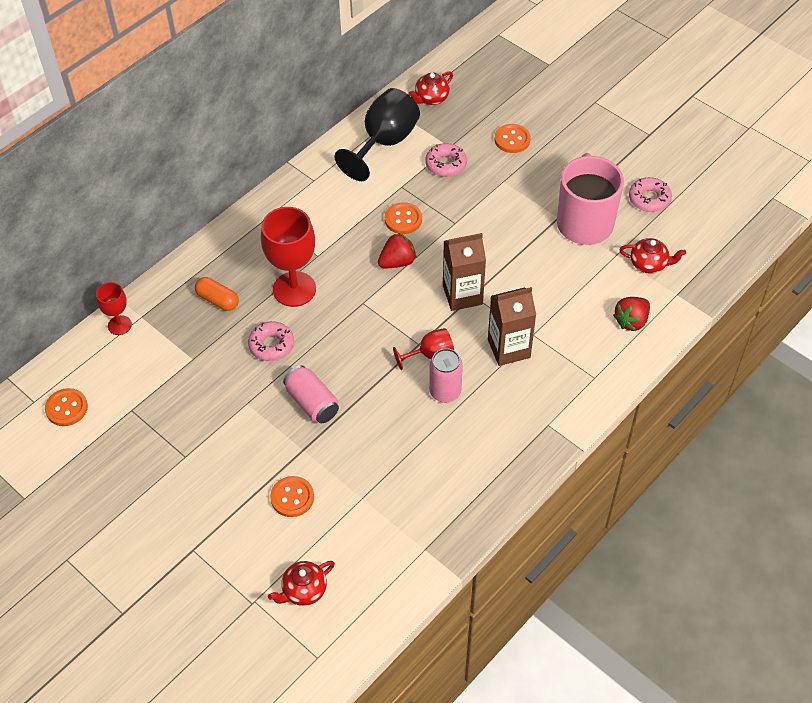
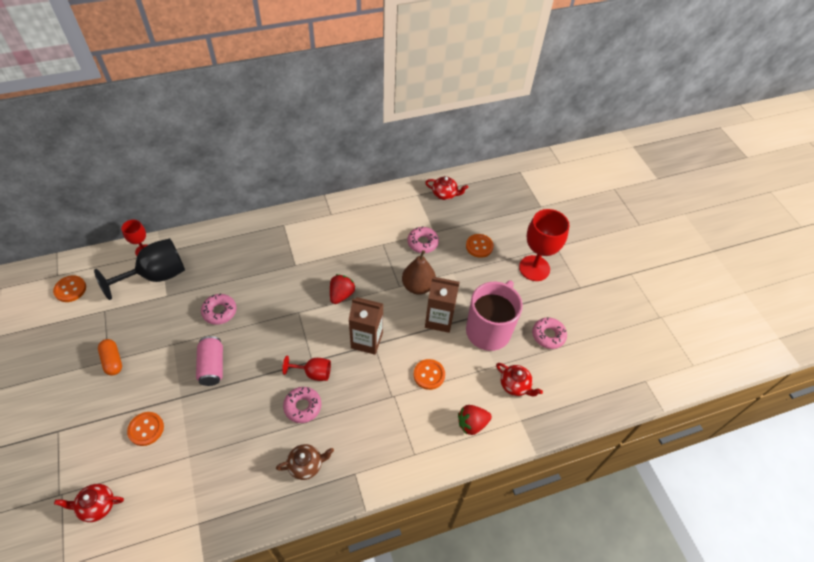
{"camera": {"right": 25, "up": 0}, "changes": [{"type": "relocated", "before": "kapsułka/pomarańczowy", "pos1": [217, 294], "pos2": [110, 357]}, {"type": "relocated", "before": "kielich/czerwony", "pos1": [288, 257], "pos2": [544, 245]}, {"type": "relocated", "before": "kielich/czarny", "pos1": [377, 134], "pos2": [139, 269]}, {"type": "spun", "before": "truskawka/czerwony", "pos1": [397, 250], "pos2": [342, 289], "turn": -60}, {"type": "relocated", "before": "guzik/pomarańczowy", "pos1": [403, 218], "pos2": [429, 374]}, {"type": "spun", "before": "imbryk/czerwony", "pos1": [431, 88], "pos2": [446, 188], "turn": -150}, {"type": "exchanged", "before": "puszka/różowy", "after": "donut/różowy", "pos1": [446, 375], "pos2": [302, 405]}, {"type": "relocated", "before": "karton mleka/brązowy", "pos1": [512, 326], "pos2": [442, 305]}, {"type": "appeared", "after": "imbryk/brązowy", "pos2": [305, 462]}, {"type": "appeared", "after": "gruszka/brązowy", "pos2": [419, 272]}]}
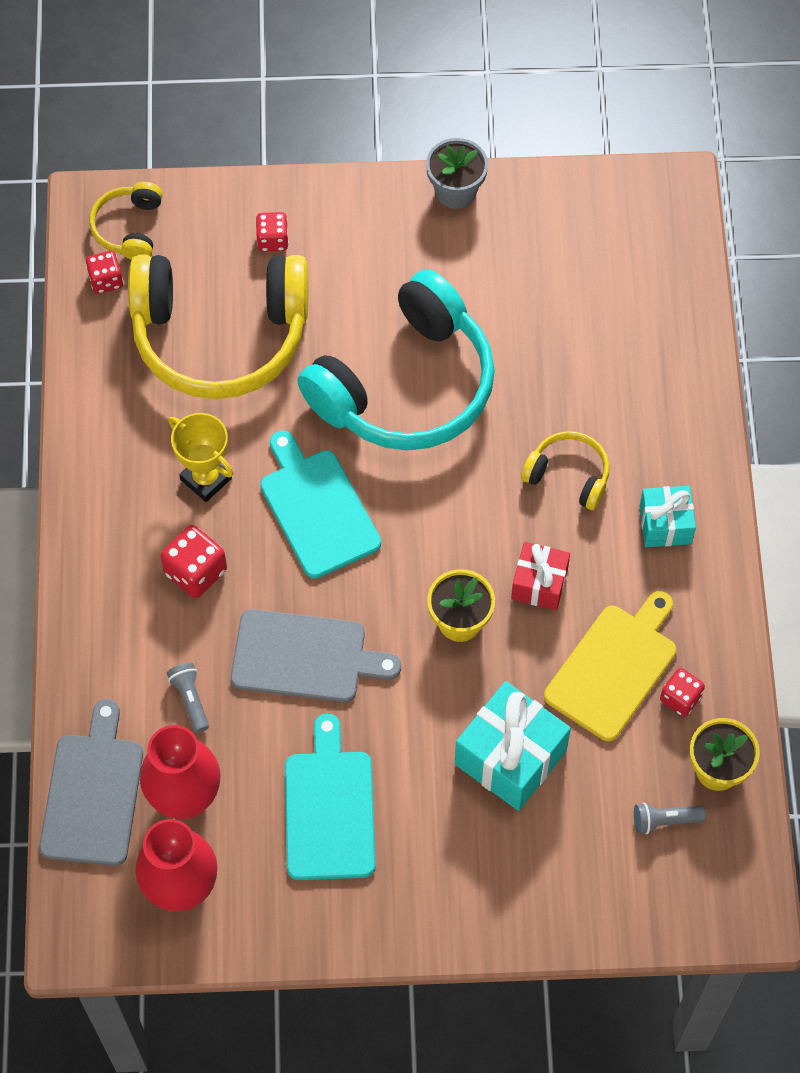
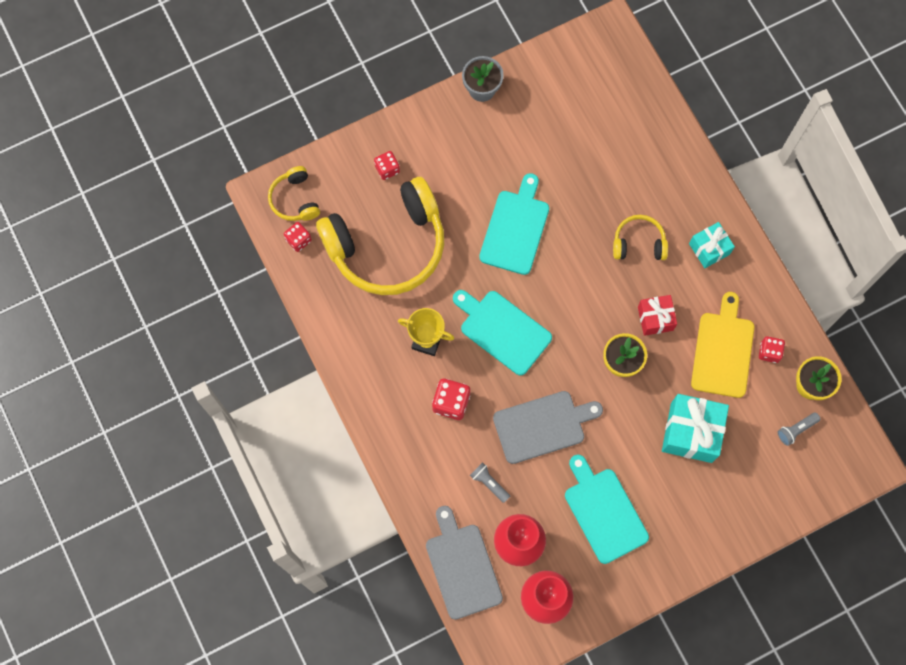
{"camera": {"right": -25, "up": 10}, "changes": [{"type": "exchanged", "before": "słuchawki/turkusowy", "after": "deska do krojenia/turkusowy", "pos1": [396, 359], "pos2": [514, 224]}]}
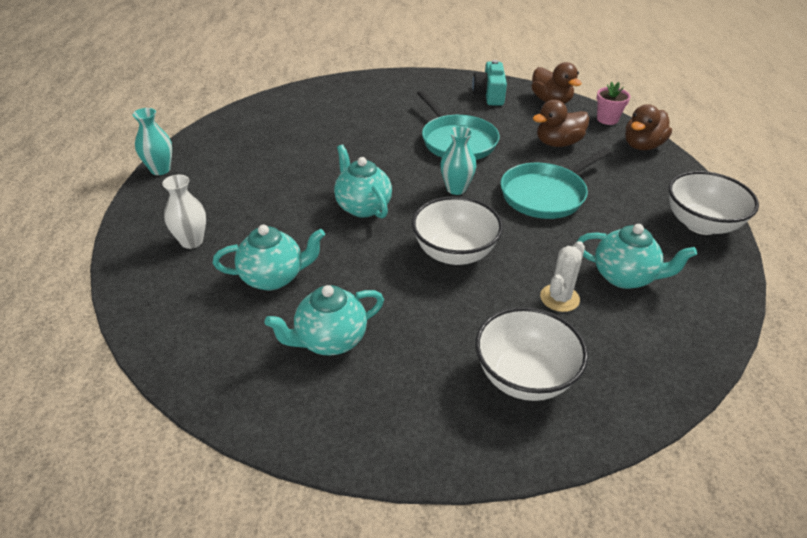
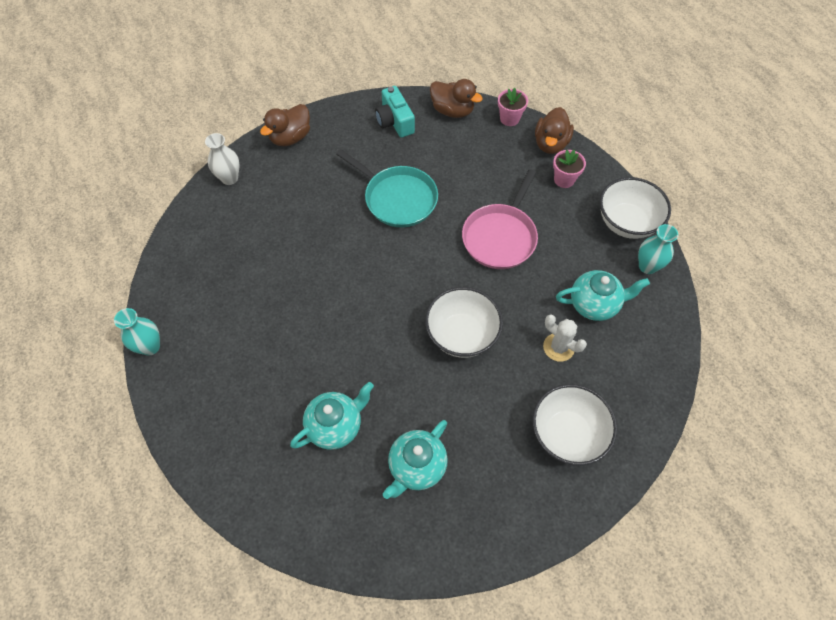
{"camera": {"right": -25, "up": 20}, "changes": [{"type": "relocated", "before": "wazon/biały", "pos1": [184, 212], "pos2": [222, 159]}, {"type": "missing", "before": "imbryk/turkusowy", "pos1": [363, 182]}, {"type": "relocated", "before": "wazon/turkusowy", "pos1": [458, 160], "pos2": [658, 249]}, {"type": "colour", "before": "patelnia/turkusowy", "after": "patelnia/różowy", "pos1": [556, 183], "pos2": [500, 219]}, {"type": "relocated", "before": "kaczka/brązowy", "pos1": [561, 123], "pos2": [285, 125]}, {"type": "spun", "before": "kaktus/biały", "pos1": [562, 276], "pos2": [565, 338], "turn": -60}, {"type": "appeared", "after": "doniczka/różowy", "pos2": [569, 169]}]}
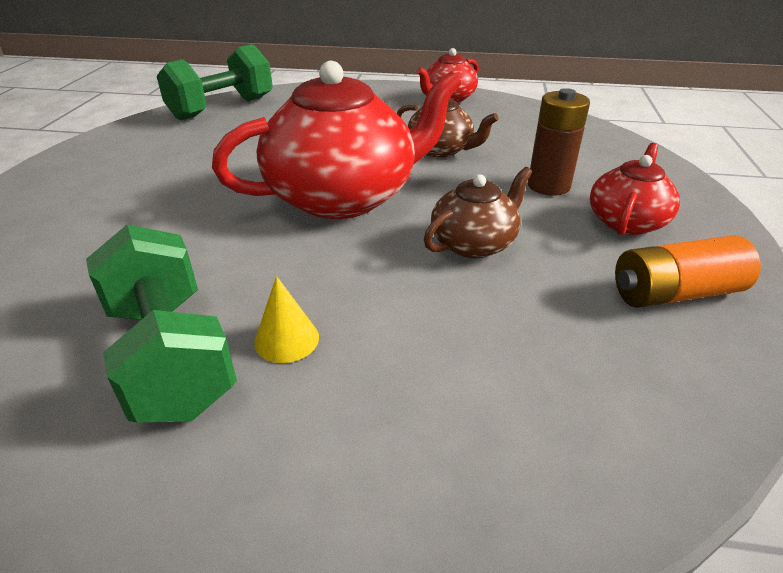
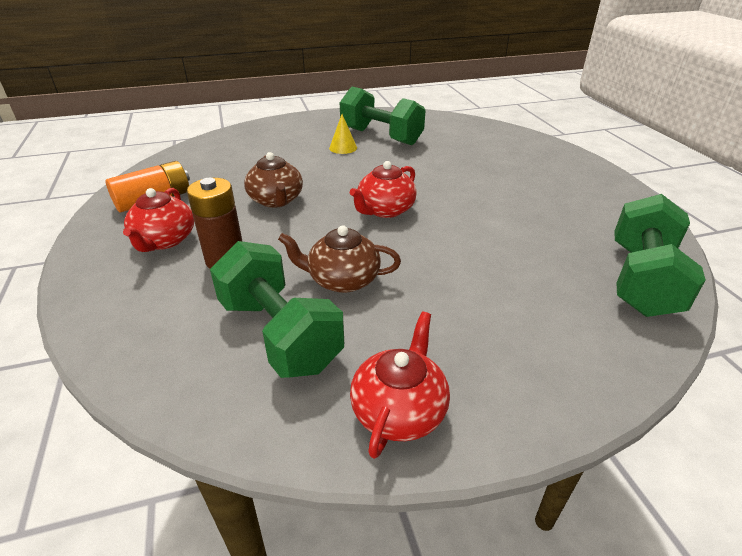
{"camera": {"right": 155, "up": 0}, "changes": [{"type": "size", "before": "imbryk/czerwony", "pos1": [337, 140], "pos2": [383, 189], "scale": 0.51}, {"type": "spun", "before": "imbryk/brązowy", "pos1": [478, 212], "pos2": [273, 180], "turn": -45}, {"type": "appeared", "after": "hantel/zielony", "pos2": [277, 309]}]}
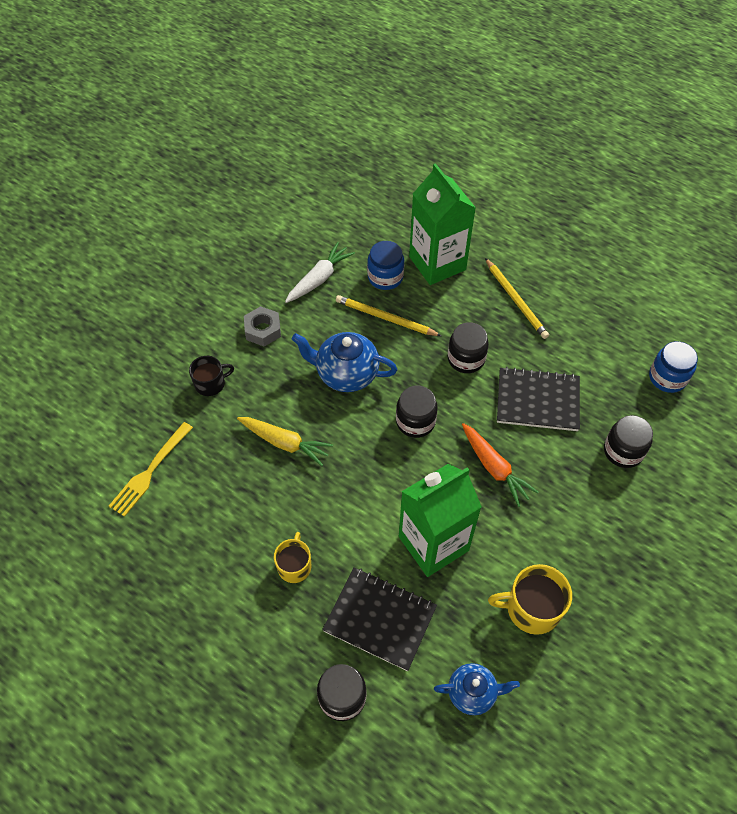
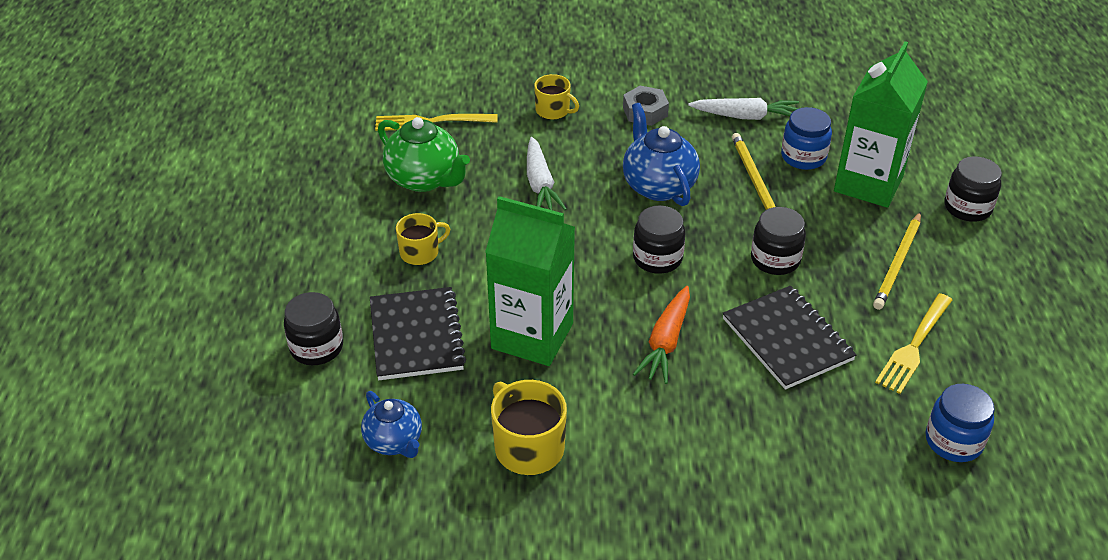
{"camera": {"right": 55, "up": -15}, "changes": [{"type": "colour", "before": "kubek/czarny", "after": "kubek/żółty", "pos1": [211, 376], "pos2": [556, 97]}, {"type": "colour", "before": "marchewka/żółty", "after": "marchewka/biały", "pos1": [285, 441], "pos2": [547, 173]}, {"type": "relocated", "before": "słoik/czarny", "pos1": [628, 441], "pos2": [973, 189]}, {"type": "appeared", "after": "imbryk/zielony", "pos2": [424, 154]}, {"type": "appeared", "after": "widelec/żółty", "pos2": [913, 343]}]}
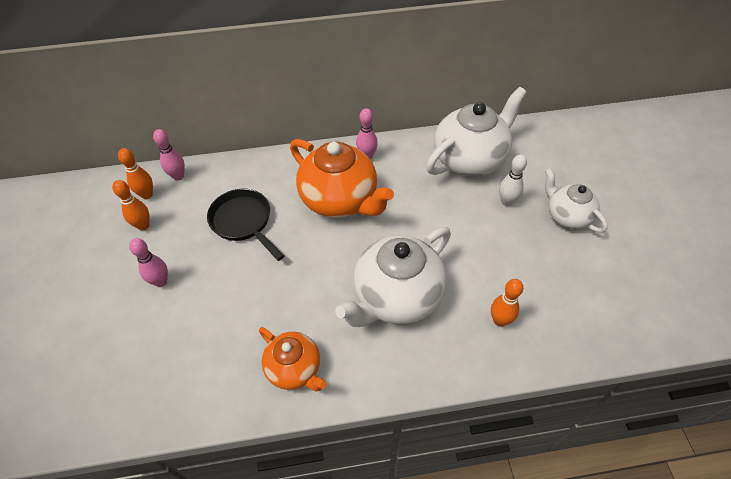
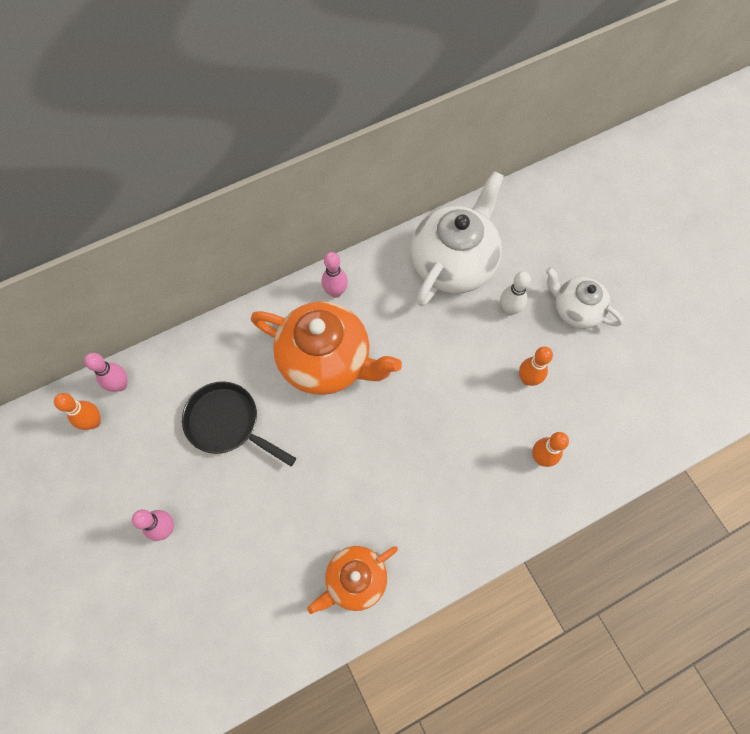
{"camera": {"right": -20, "up": 15}, "changes": [{"type": "relocated", "before": "kręgiel/pomarańczowy", "pos1": [131, 205], "pos2": [536, 366]}, {"type": "spun", "before": "imbryk/pomarańczowy", "pos1": [293, 359], "pos2": [352, 580], "turn": 120}, {"type": "missing", "before": "imbryk/biały", "pos1": [393, 277]}]}
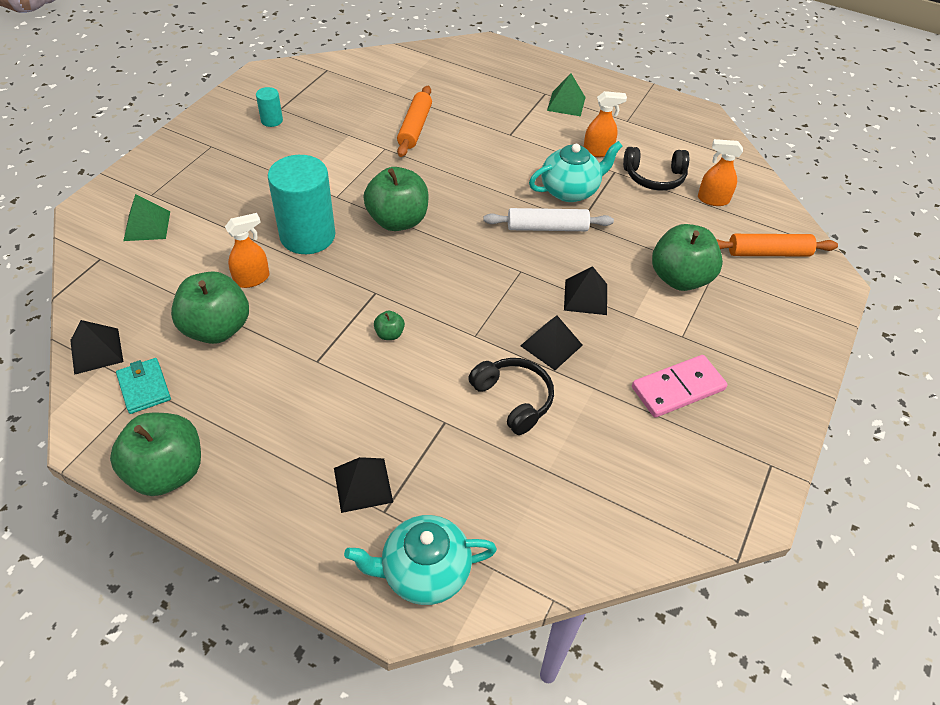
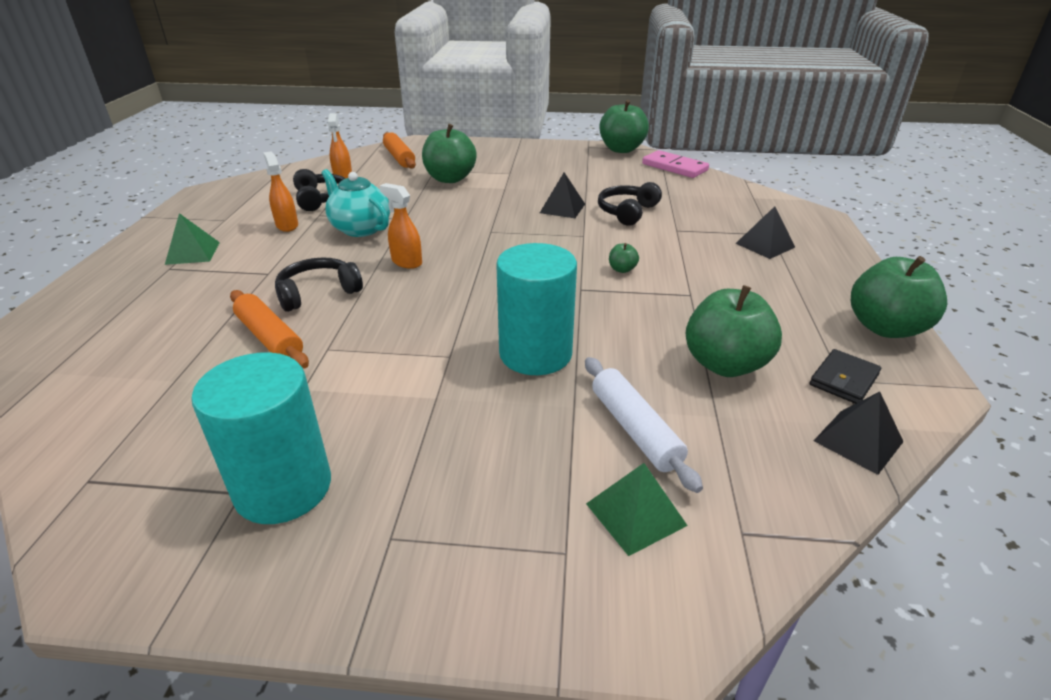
{"camera": {"right": -110, "up": -15}, "changes": [{"type": "colour", "before": "portfel/turkusowy", "after": "portfel/czarny", "pos1": [143, 386], "pos2": [845, 376]}, {"type": "relocated", "before": "spryskiwacz/pomarańczowy", "pos1": [247, 250], "pos2": [400, 226]}, {"type": "size", "before": "walec/turkusowy", "pos1": [269, 107], "pos2": [261, 438], "scale": 2.22}, {"type": "missing", "before": "imbryk/turkusowy", "pos1": [420, 560]}, {"type": "relocated", "before": "jabłko/zielony", "pos1": [396, 199], "pos2": [624, 126]}, {"type": "spun", "before": "wałek do ciasta/pomarańczowy", "pos1": [414, 121], "pos2": [269, 329], "turn": 60}, {"type": "relocated", "before": "wałek do ciasta/biały", "pos1": [548, 219], "pos2": [644, 425]}, {"type": "missing", "before": "piramida/czarny", "pos1": [585, 290]}, {"type": "relocated", "before": "kostka domina/różowy", "pos1": [679, 386], "pos2": [675, 164]}, {"type": "appeared", "after": "słuchawki/czarny", "pos2": [319, 284]}]}
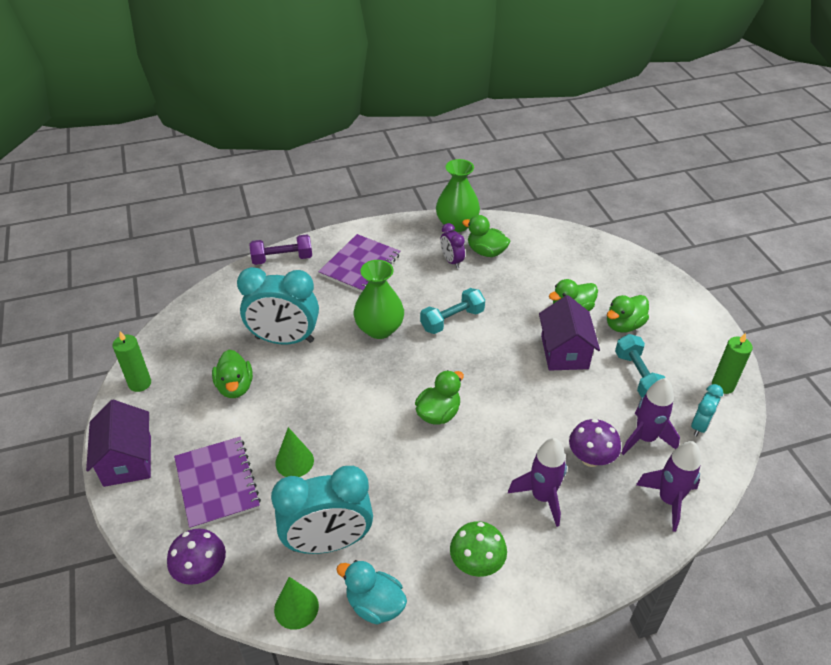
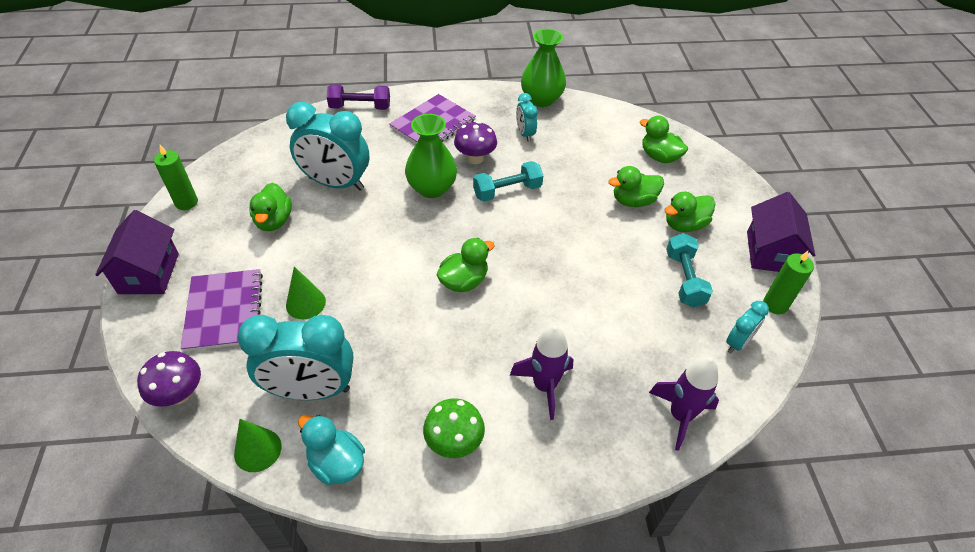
{"camera": {"right": 10, "up": 5}, "changes": [{"type": "colour", "before": "budzik/fioletowy", "after": "budzik/turkusowy", "pos1": [452, 245], "pos2": [527, 117]}, {"type": "relocated", "before": "kaczka/zielony", "pos1": [486, 236], "pos2": [664, 139]}, {"type": "relocated", "before": "domek/fioletowy", "pos1": [569, 333], "pos2": [781, 232]}, {"type": "relocated", "before": "grzyb/fioletowy", "pos1": [595, 443], "pos2": [475, 142]}, {"type": "missing", "before": "rakieta/fioletowy", "pos1": [650, 416]}]}
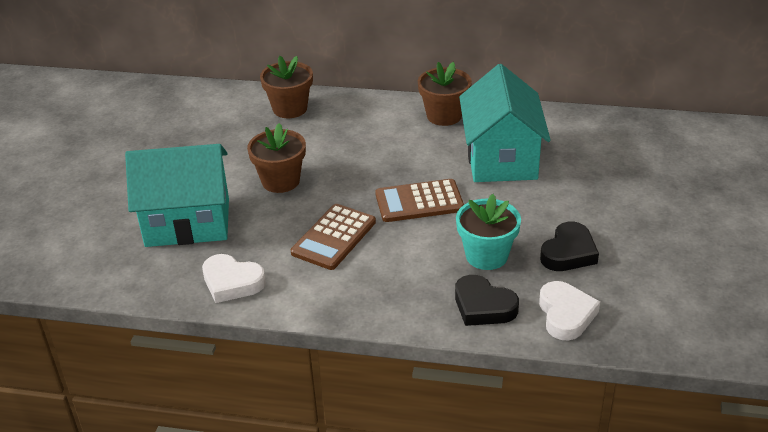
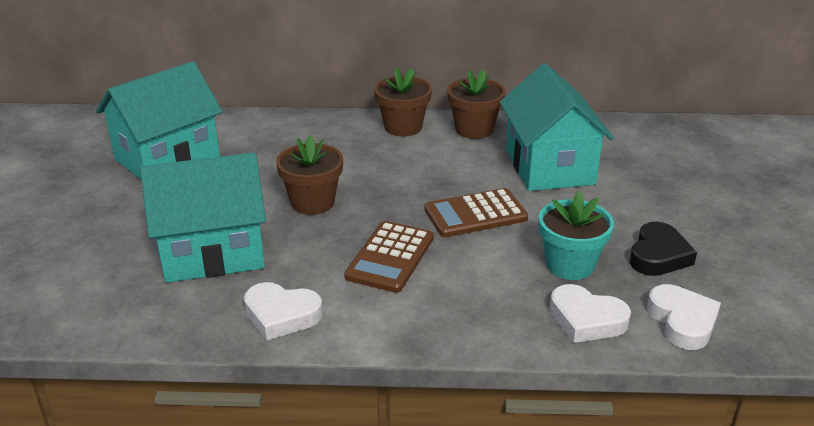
{"camera": {"right": -10, "up": -5}, "changes": [{"type": "relocated", "before": "doniczka/brązowy", "pos1": [286, 86], "pos2": [403, 102]}, {"type": "colour", "before": "serce/czarny", "after": "serce/biały", "pos1": [487, 300], "pos2": [590, 313]}, {"type": "appeared", "after": "domek/turkusowy", "pos2": [159, 121]}]}
